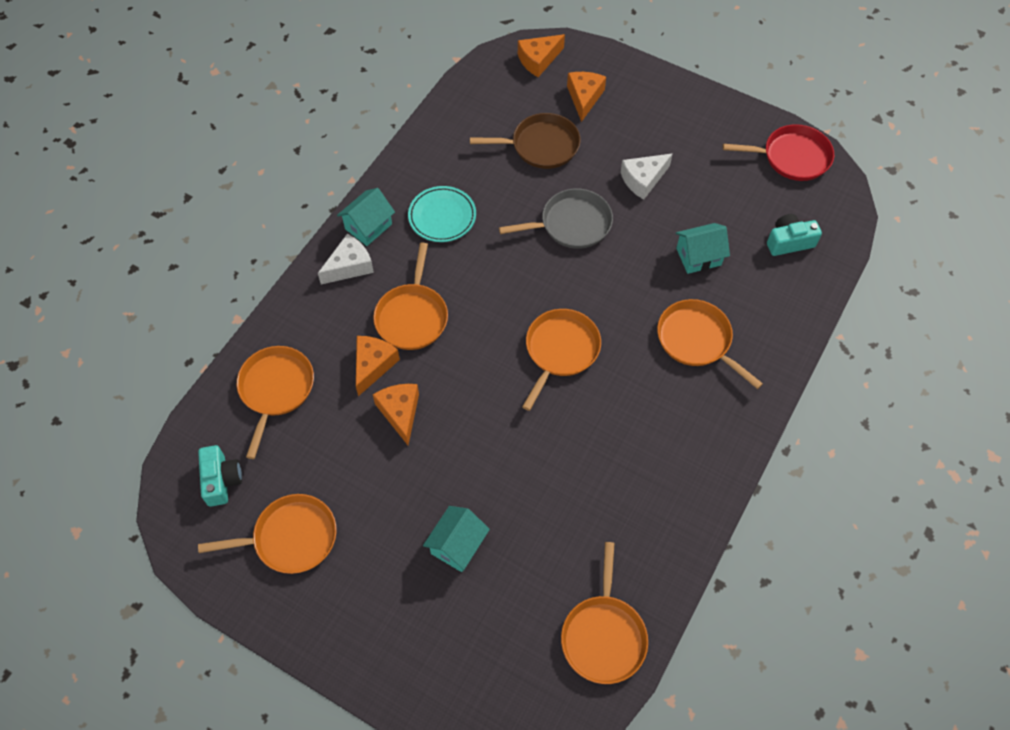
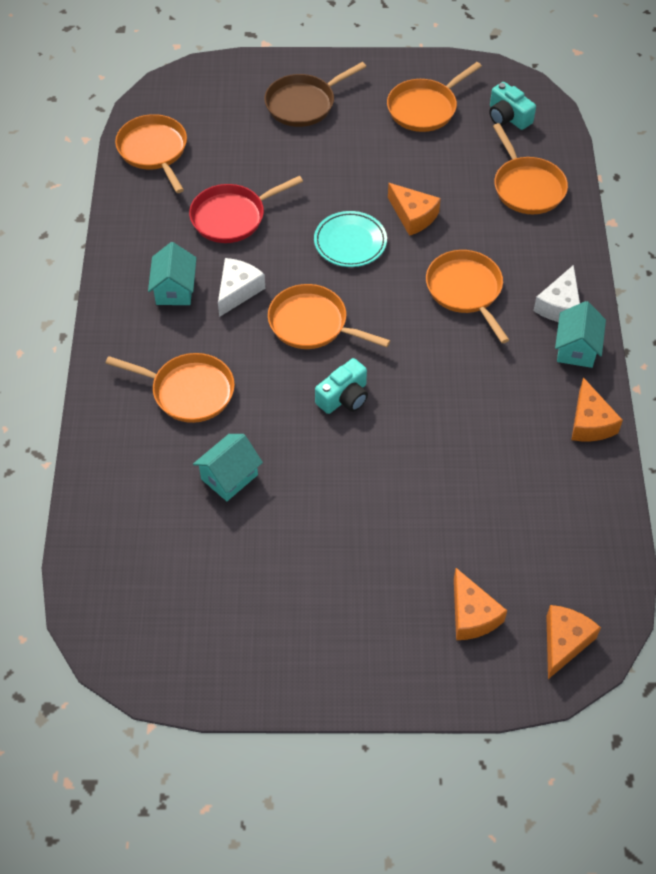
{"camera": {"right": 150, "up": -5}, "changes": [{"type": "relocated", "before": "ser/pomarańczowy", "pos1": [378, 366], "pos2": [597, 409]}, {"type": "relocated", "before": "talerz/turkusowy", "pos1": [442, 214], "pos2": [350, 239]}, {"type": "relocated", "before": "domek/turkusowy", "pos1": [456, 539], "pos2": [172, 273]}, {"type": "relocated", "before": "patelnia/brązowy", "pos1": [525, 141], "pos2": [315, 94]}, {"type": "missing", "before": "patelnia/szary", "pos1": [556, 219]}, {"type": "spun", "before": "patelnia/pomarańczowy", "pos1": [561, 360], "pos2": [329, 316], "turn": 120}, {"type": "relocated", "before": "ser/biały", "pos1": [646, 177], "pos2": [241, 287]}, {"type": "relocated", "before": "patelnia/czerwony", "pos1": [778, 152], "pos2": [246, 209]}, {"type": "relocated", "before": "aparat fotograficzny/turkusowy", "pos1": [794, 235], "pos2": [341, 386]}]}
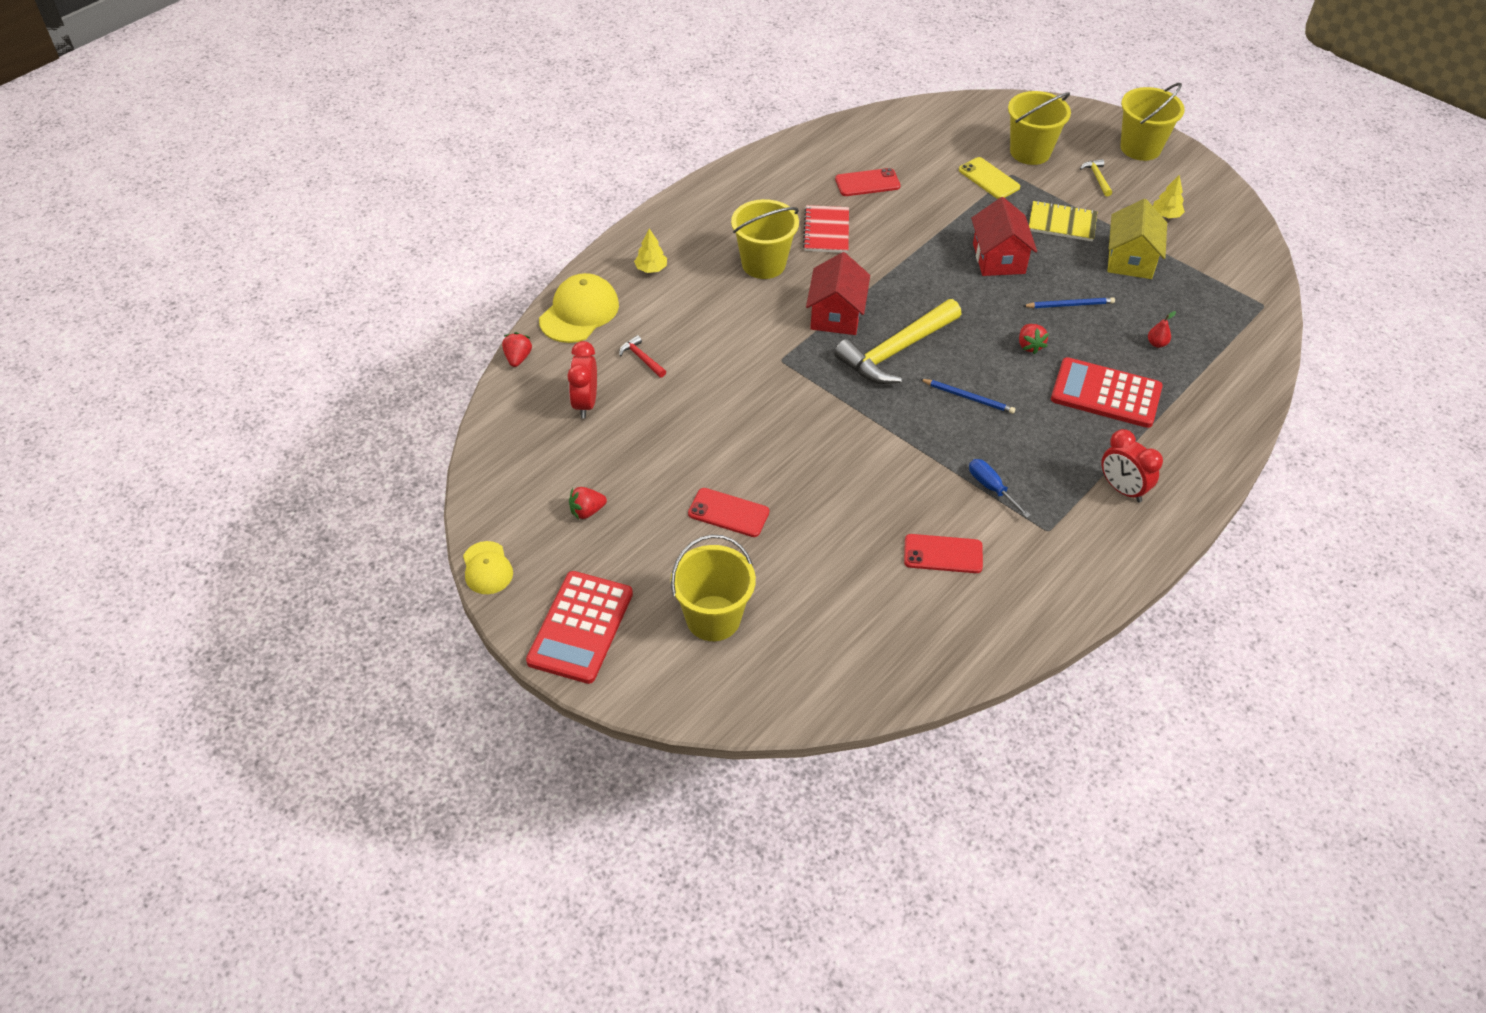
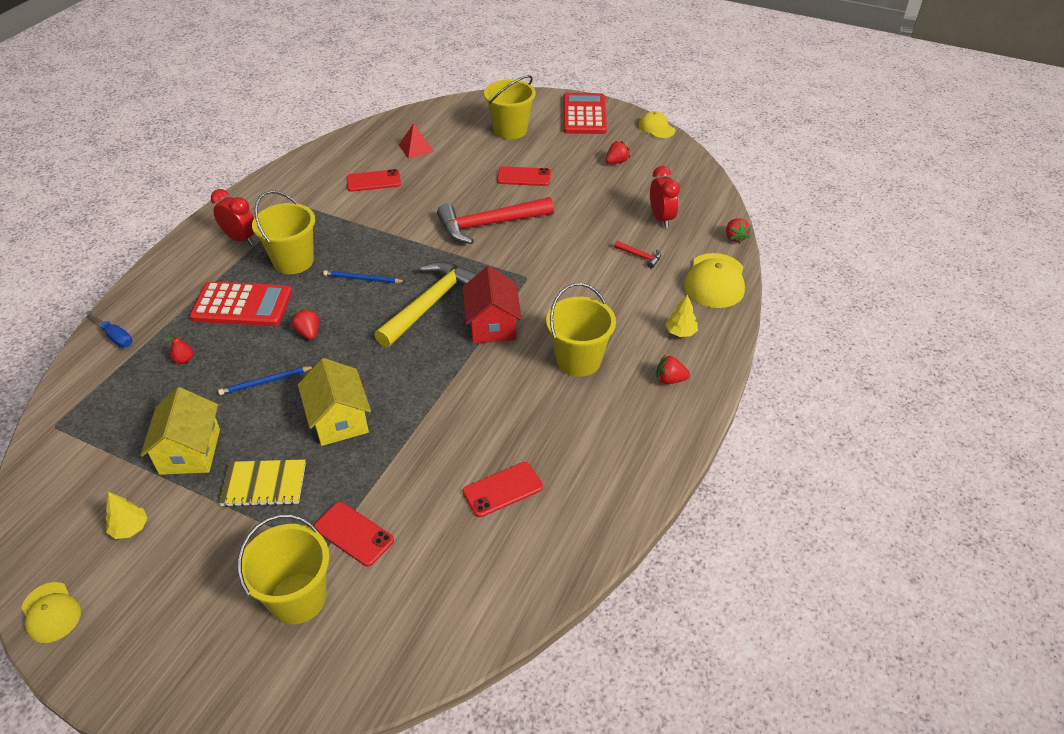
{"camera": {"right": 165, "up": -5}, "changes": [{"type": "missing", "before": "zeszyt/czerwony", "pos1": [826, 229]}, {"type": "colour", "before": "telefon/żółty", "after": "telefon/czerwony", "pos1": [989, 178], "pos2": [354, 534]}, {"type": "relocated", "before": "śrubokręt/niebieski", "pos1": [1000, 488], "pos2": [109, 329]}, {"type": "colour", "before": "domek/czerwony", "after": "domek/żółty", "pos1": [1004, 236], "pos2": [334, 402]}, {"type": "missing", "before": "młotek/żółty", "pos1": [1096, 178]}, {"type": "relocated", "before": "wiadro/żółty", "pos1": [1152, 122], "pos2": [283, 232]}, {"type": "appeared", "after": "czapka/żółty", "pos2": [51, 612]}, {"type": "appeared", "after": "piramida/czerwony", "pos2": [416, 141]}, {"type": "appeared", "after": "młotek/czerwony", "pos2": [495, 220]}, {"type": "appeared", "after": "truskawka/czerwony", "pos2": [673, 369]}]}
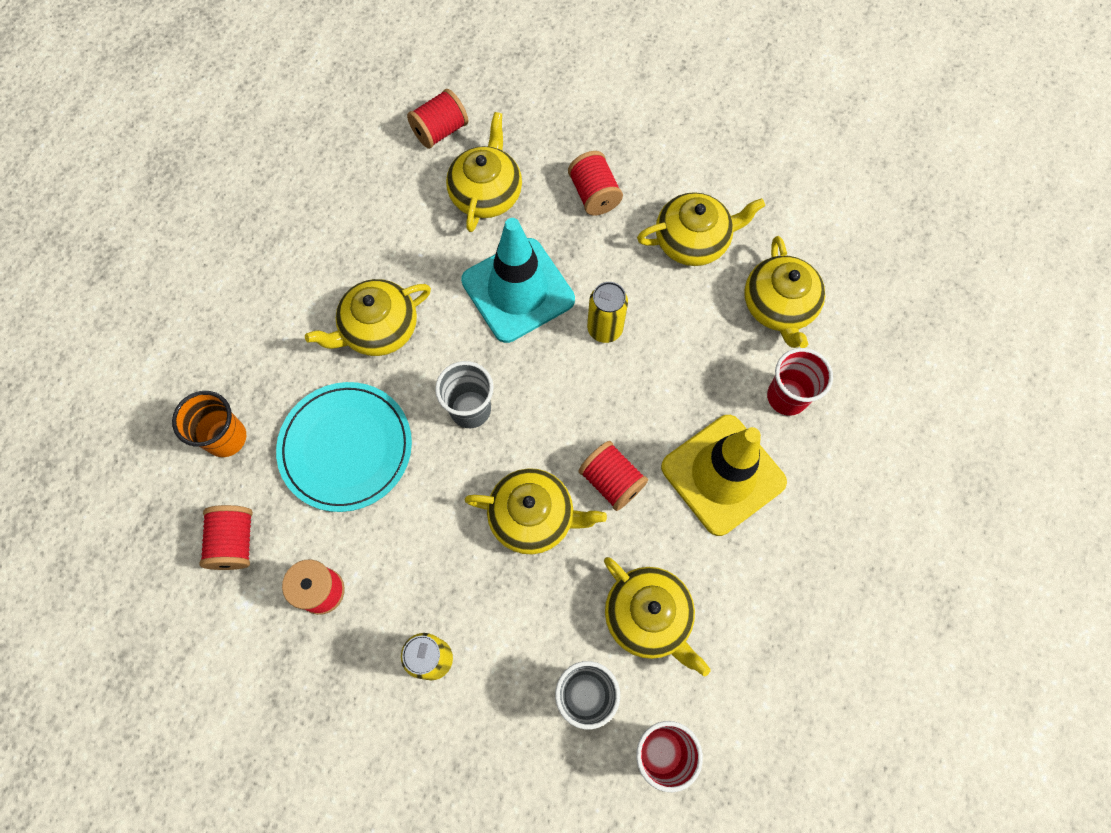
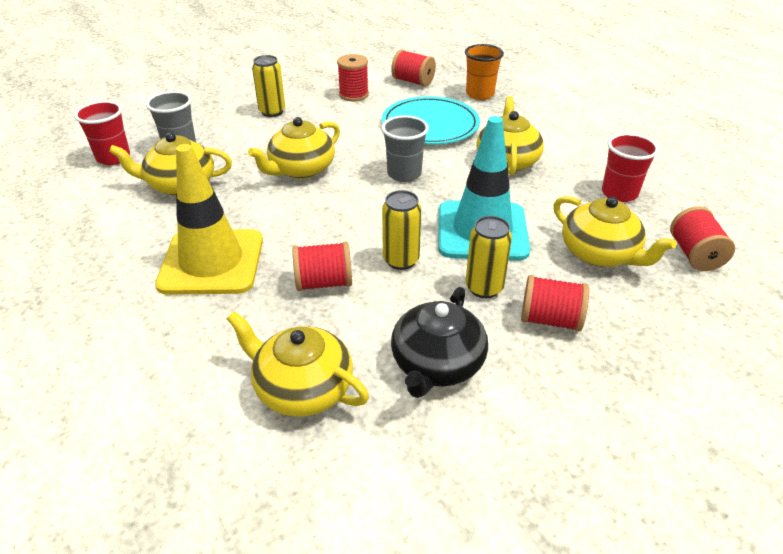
{"camera": {"right": 125, "up": -30}, "changes": [{"type": "relocated", "before": "szpulka/czerwony", "pos1": [613, 476], "pos2": [322, 266]}, {"type": "colour", "before": "imbryk/żółty", "after": "imbryk/czarny", "pos1": [701, 229], "pos2": [439, 342]}, {"type": "relocated", "before": "szklanka/czerwony", "pos1": [800, 382], "pos2": [630, 167]}, {"type": "appeared", "after": "puszka/żółty", "pos2": [489, 257]}]}
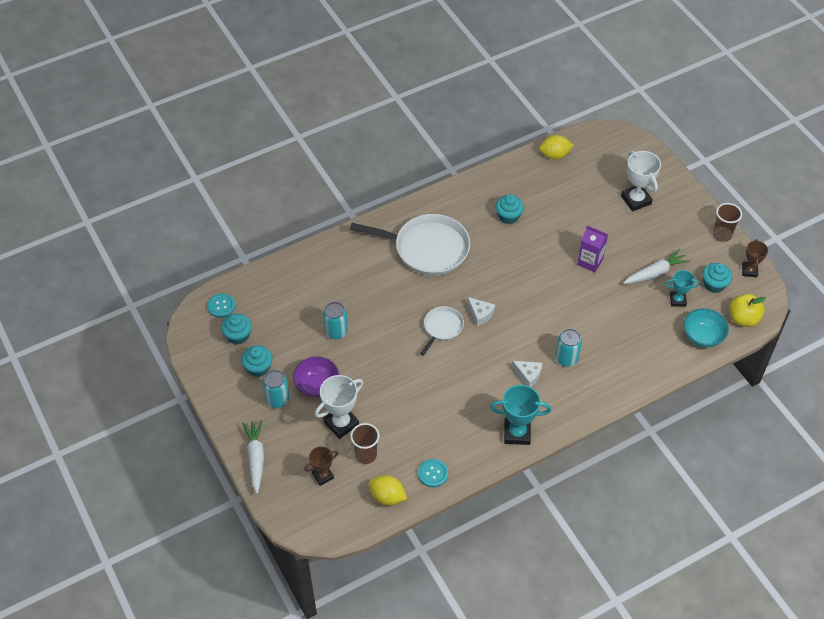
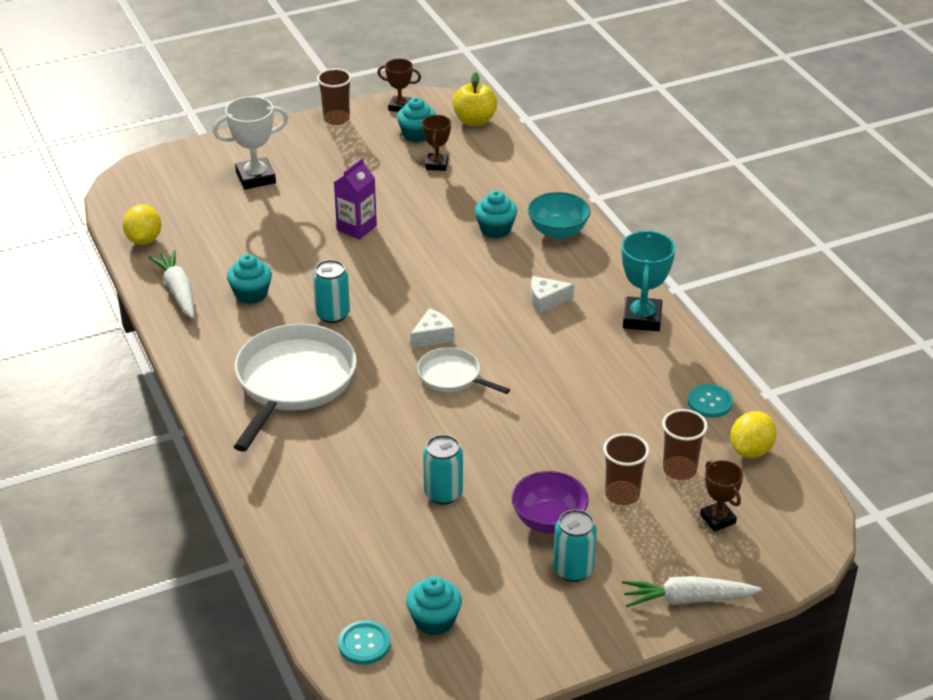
{"camera": {"right": -85, "up": -15}, "changes": [{"type": "relocated", "before": "muffinka/turkusowy", "pos1": [257, 361], "pos2": [496, 214]}, {"type": "exchanged", "before": "puchar/biały", "after": "szklanka/brązowy", "pos1": [339, 407], "pos2": [626, 469]}, {"type": "spun", "before": "ser/biały", "pos1": [527, 374], "pos2": [552, 295], "turn": -135}, {"type": "relocated", "before": "puszka/turkusowy", "pos1": [568, 348], "pos2": [331, 291]}, {"type": "relocated", "before": "marchewka/biały", "pos1": [656, 266], "pos2": [171, 284]}, {"type": "colour", "before": "puchar/turkusowy", "after": "puchar/brązowy", "pos1": [682, 288], "pos2": [436, 143]}, {"type": "relocated", "before": "miska/turkusowy", "pos1": [706, 328], "pos2": [559, 215]}]}
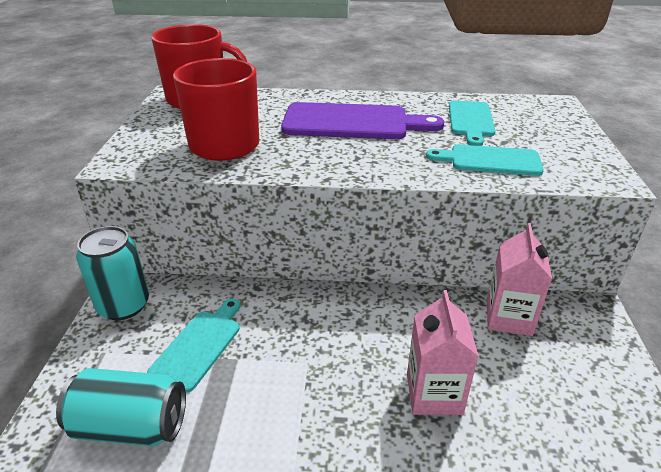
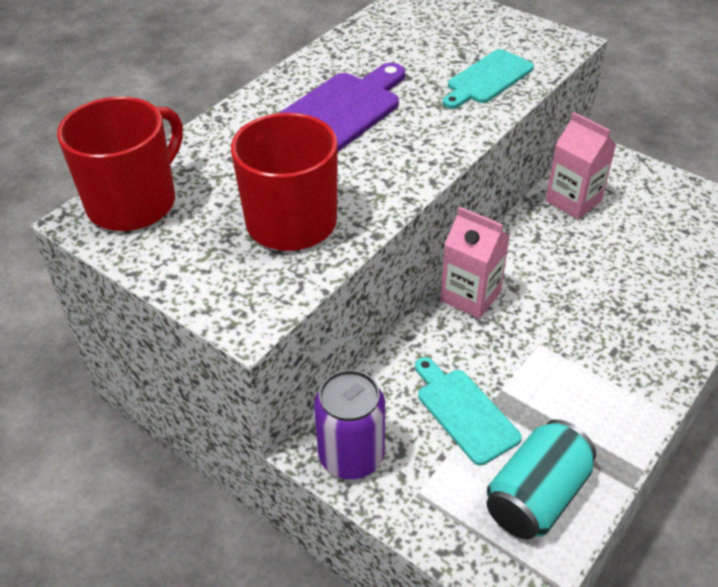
{"camera": {"right": -55, "up": 10}, "changes": [{"type": "colour", "before": "puszka/turkusowy", "after": "puszka/fioletowy", "pos1": [112, 273], "pos2": [349, 424]}, {"type": "relocated", "before": "karton mleka/różowy", "pos1": [443, 352], "pos2": [475, 263]}, {"type": "missing", "before": "deska do krojenia/turkusowy", "pos1": [472, 123]}]}
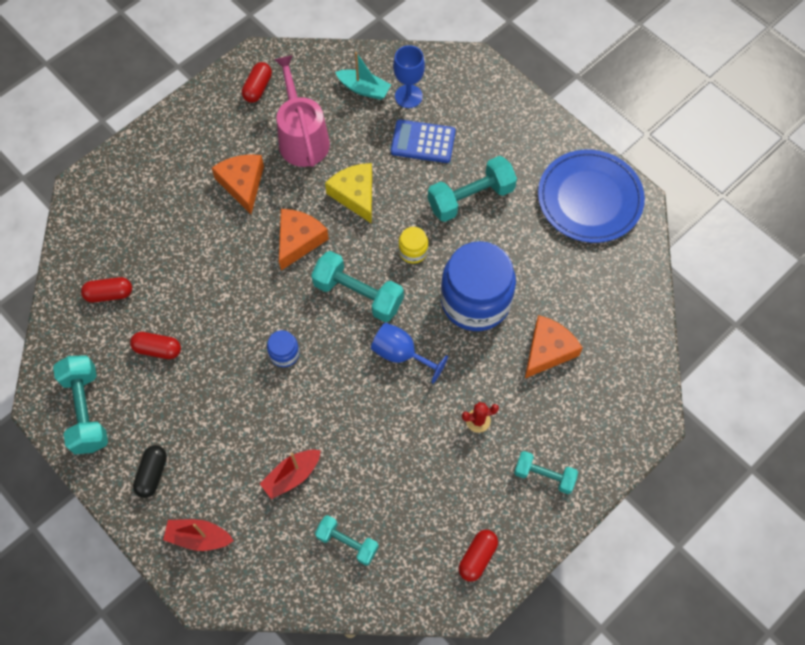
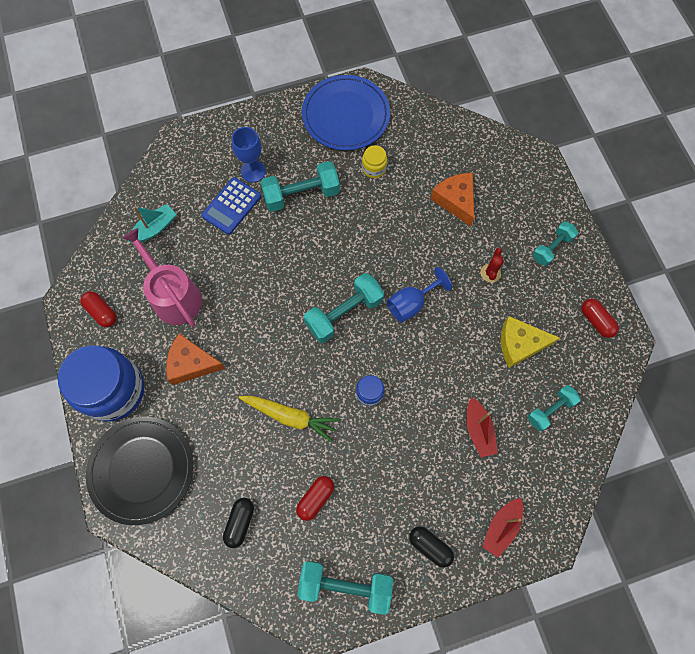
{"camera": {"right": -65, "up": 5}, "changes": [{"type": "colour", "before": "kapsułka/czerwony", "after": "kapsułka/czarny", "pos1": [106, 290], "pos2": [238, 523]}, {"type": "spun", "before": "konewka/różowy", "pos1": [302, 111], "pos2": [162, 277], "turn": 45}, {"type": "missing", "before": "ser/pomarańczowy", "pos1": [304, 240]}, {"type": "relocated", "before": "ser/żółty", "pos1": [348, 193], "pos2": [530, 342]}, {"type": "relocated", "before": "kielich/niebieski", "pos1": [409, 76], "pos2": [249, 154]}, {"type": "relocated", "before": "słoik/żółty", "pos1": [413, 245], "pos2": [374, 161]}, {"type": "spun", "before": "hantel/turkusowy", "pos1": [472, 189], "pos2": [300, 186], "turn": 75}, {"type": "relocated", "before": "słoik/niebieski", "pos1": [478, 286], "pos2": [101, 383]}, {"type": "appeared", "after": "talerz/czarny", "pos2": [139, 471]}, {"type": "appeared", "after": "marchewka/żółty", "pos2": [289, 419]}]}
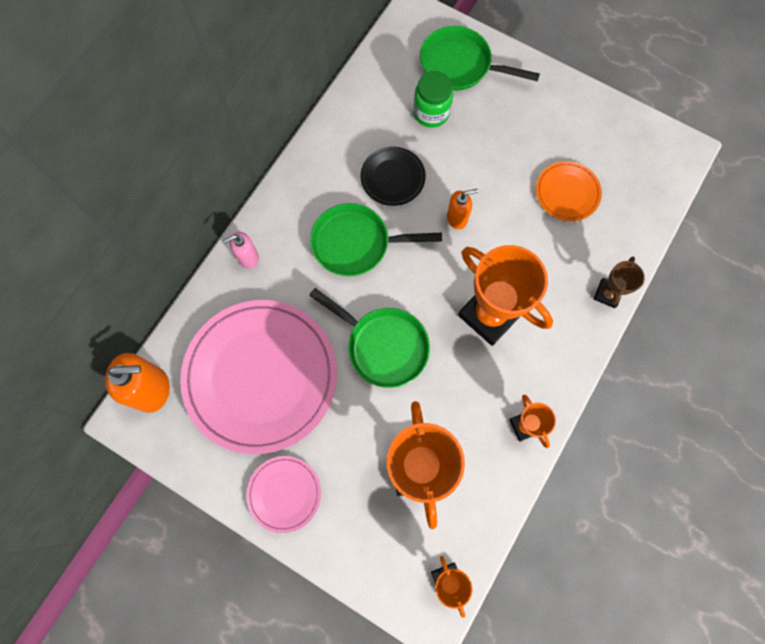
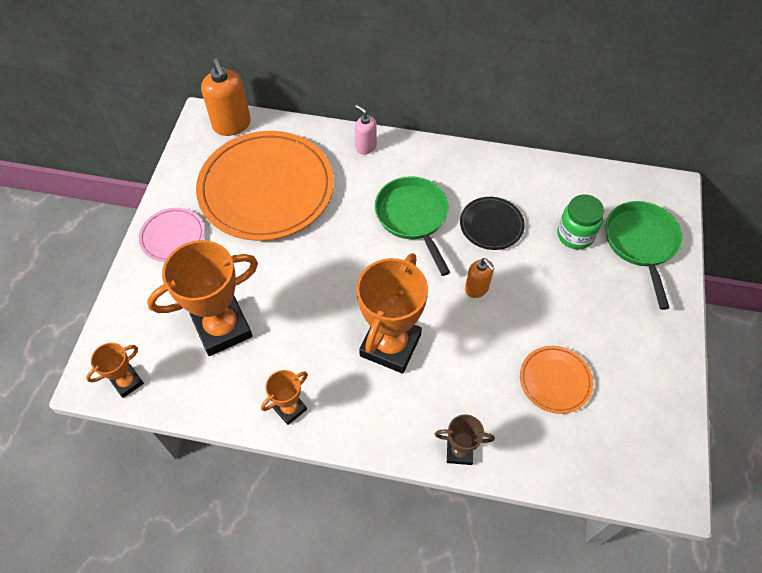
{"camera": {"right": 70, "up": -15}, "changes": [{"type": "colour", "before": "talerz/różowy", "after": "talerz/pomarańczowy", "pos1": [258, 377], "pos2": [265, 186]}, {"type": "missing", "before": "patelnia/zielony", "pos1": [369, 338]}]}
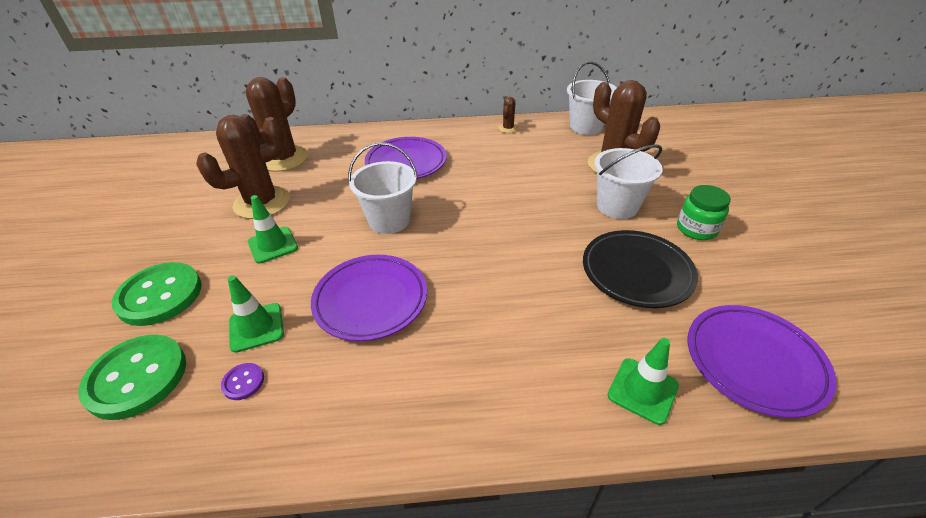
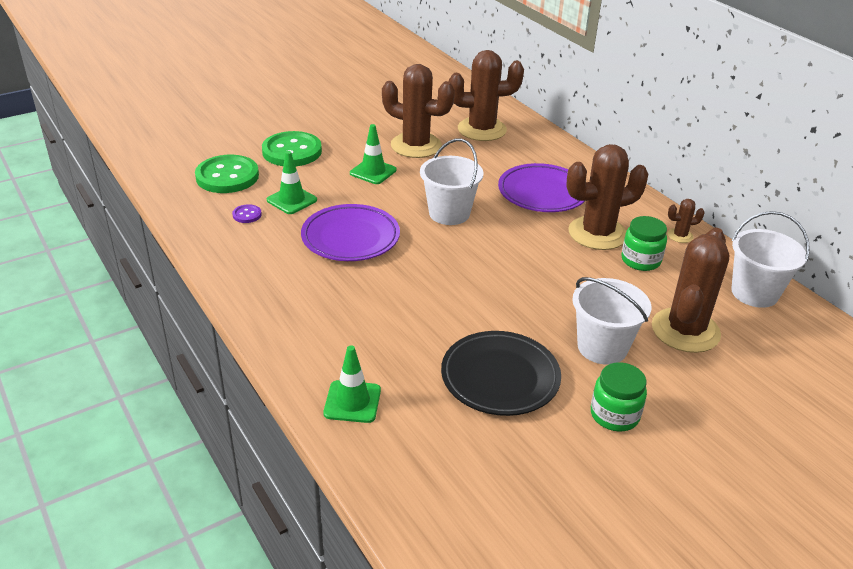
{"camera": {"right": 60, "up": -5}, "changes": [{"type": "missing", "before": "talerz/fioletowy", "pos1": [762, 361]}, {"type": "appeared", "after": "kaktus/brązowy", "pos2": [607, 197]}, {"type": "appeared", "after": "słoik/zielony", "pos2": [644, 243]}]}
